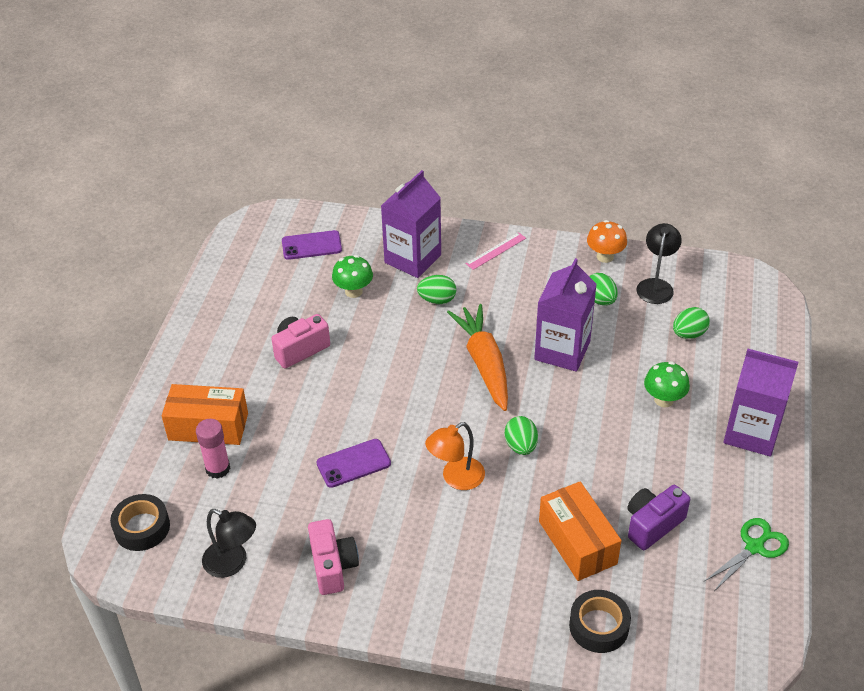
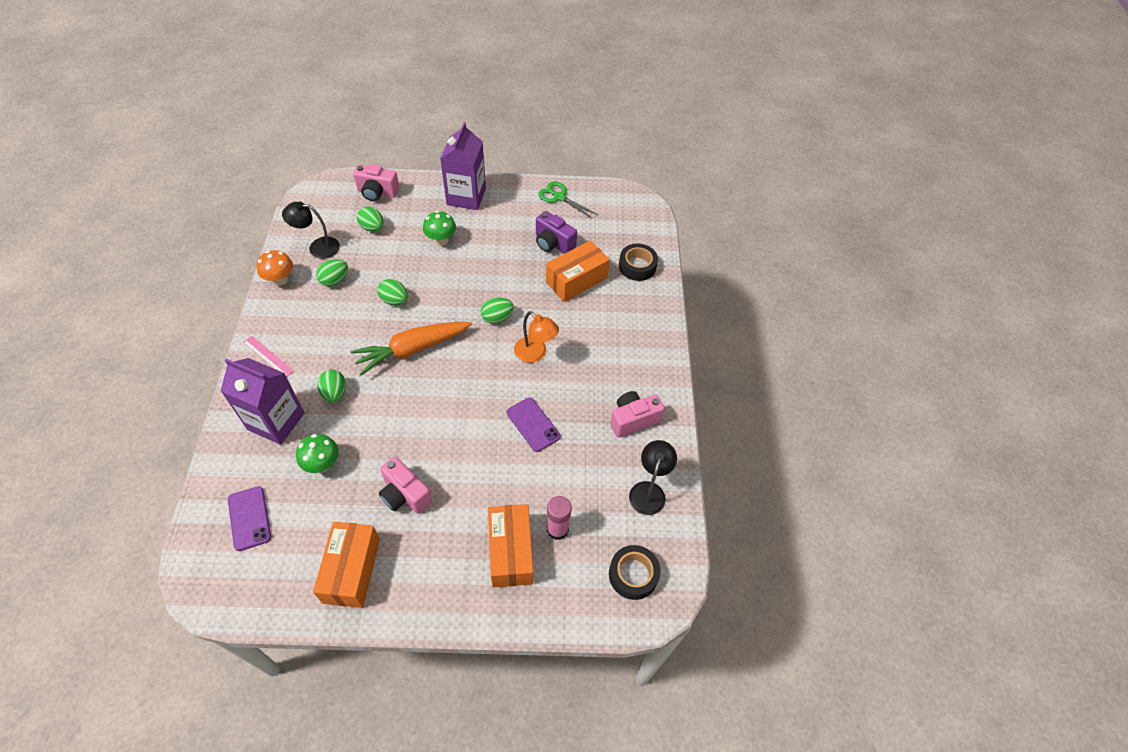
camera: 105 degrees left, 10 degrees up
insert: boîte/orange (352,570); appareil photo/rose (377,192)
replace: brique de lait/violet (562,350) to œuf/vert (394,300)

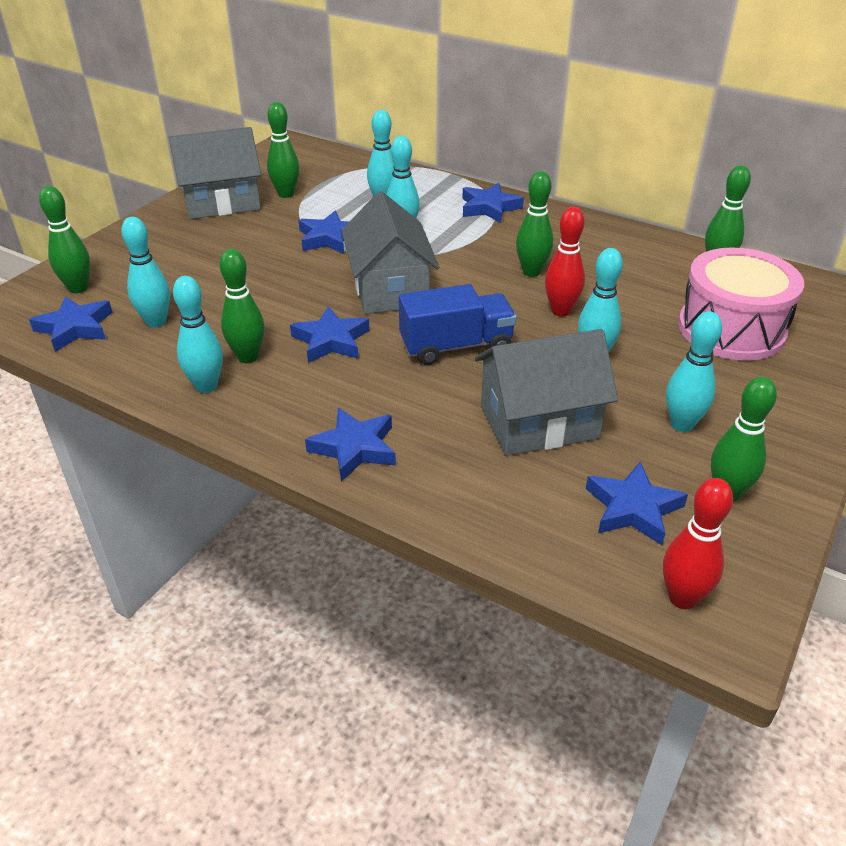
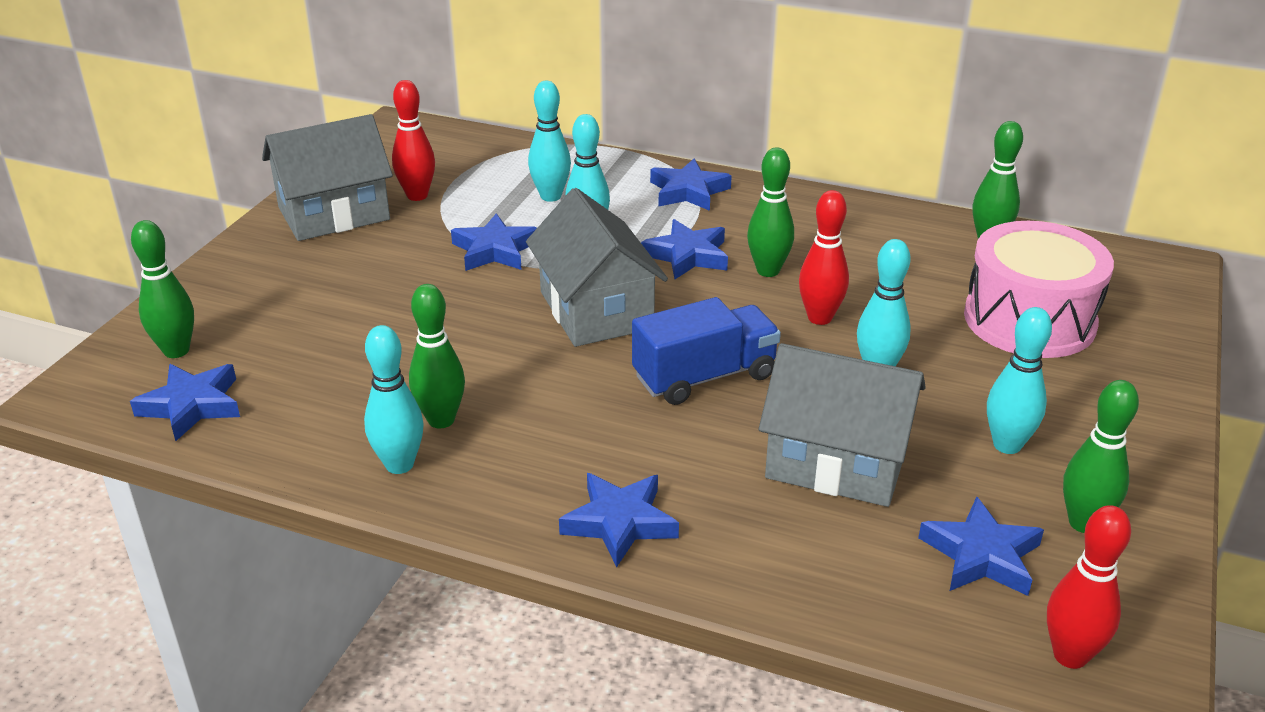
camera: 10 degrees left, 5 degrees down
delete: quille/turquoise (156,322)
move: étoile/bleu (331,340) to (687,255)
recolor: quille/vert (286,194) to quille/rouge (417,195)
rotate: maison/gris (539,422) = (837,462) 45 degrees clockwise

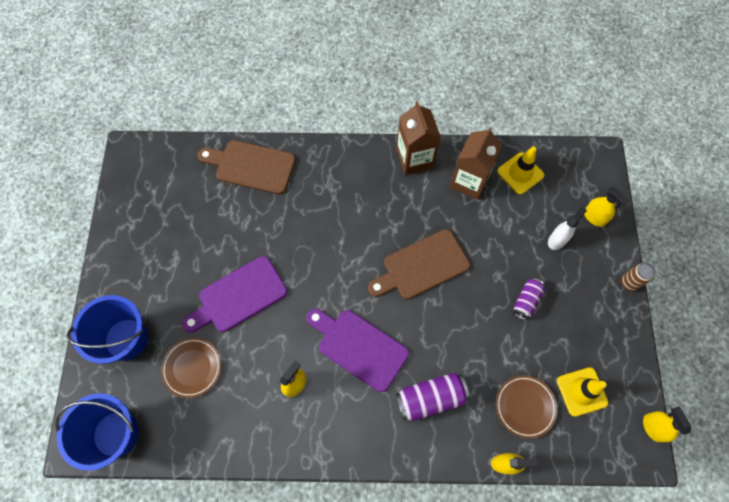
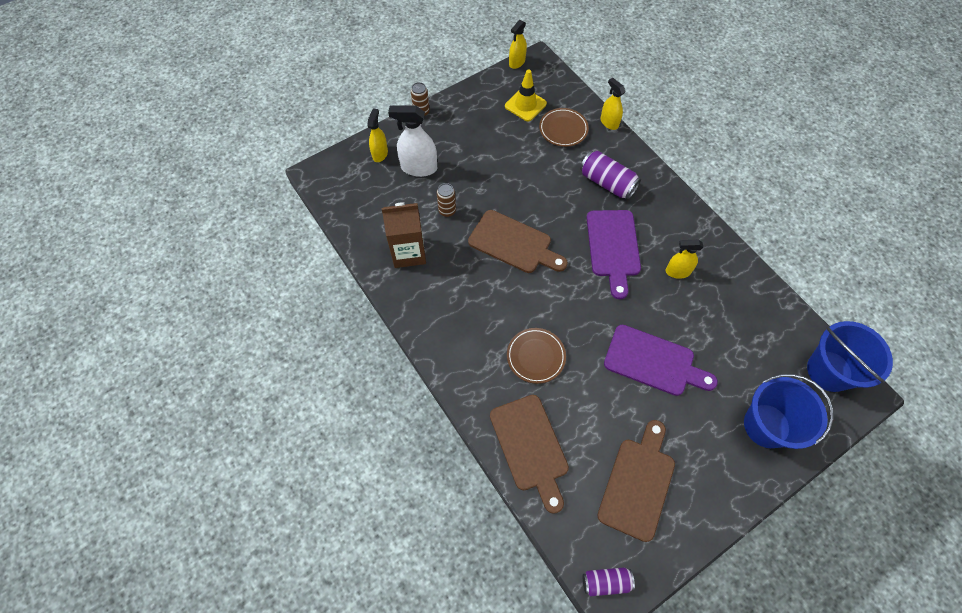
camera: 125 degrees left, 5 degrees down
delete: brique de lait/marron (414,158); cône de chantier/jaune (520,173)
insert: canette/marron (447,211); planche à découper/marron (638,483)
move: assiette/marron (192,368) to (536,356); canette/violet (526,301) to (606,582)
resize: vaporisateur/blanc (557,240) = (419,168) x1.58

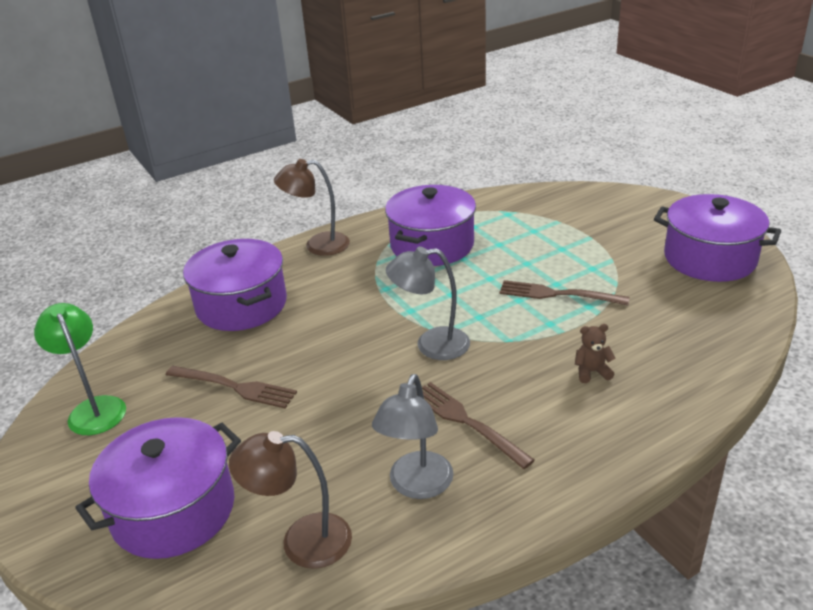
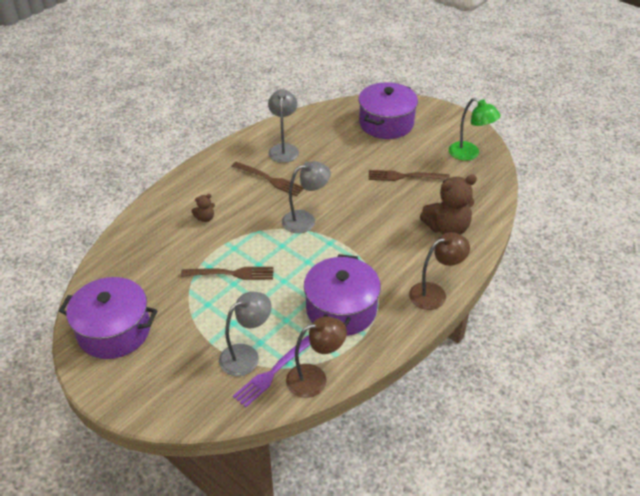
camera: 160 degrees right, 10 degrees up
insert: lampe/gris (246,355); fourchette/violet (272,373)
move: lampe/marron (302,541) to (315,378)
replace: marmite/violet (241,305) to ours en peluche/marron (447,228)

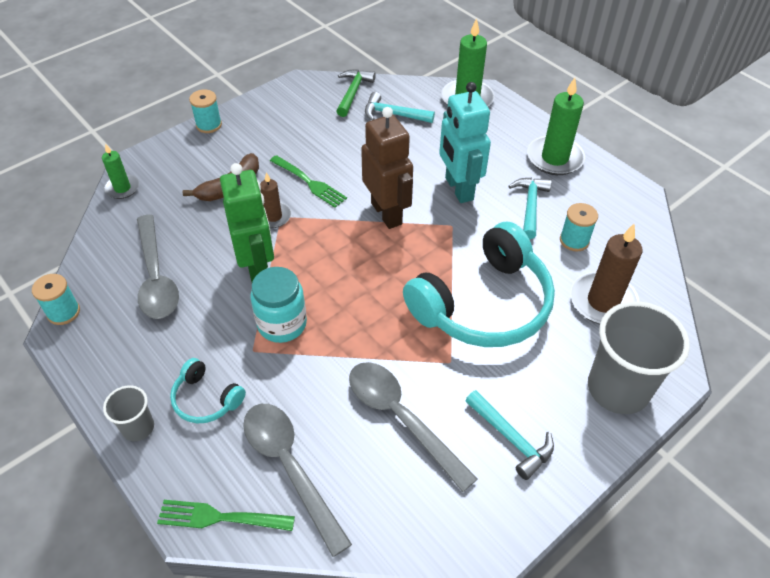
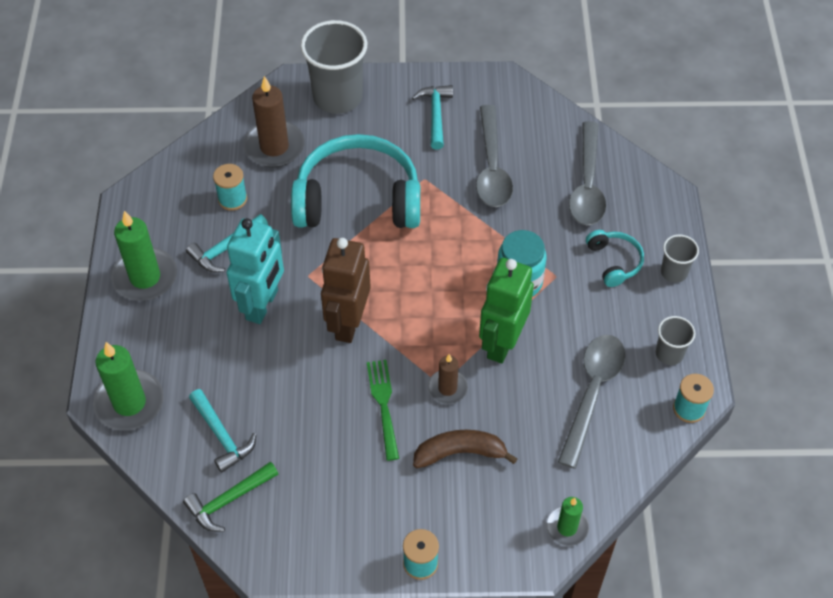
camera: 140 degrees left, 5 degrees up
delete: fourchette/vert (221,517)
insert: gobelet/gris (669,353)

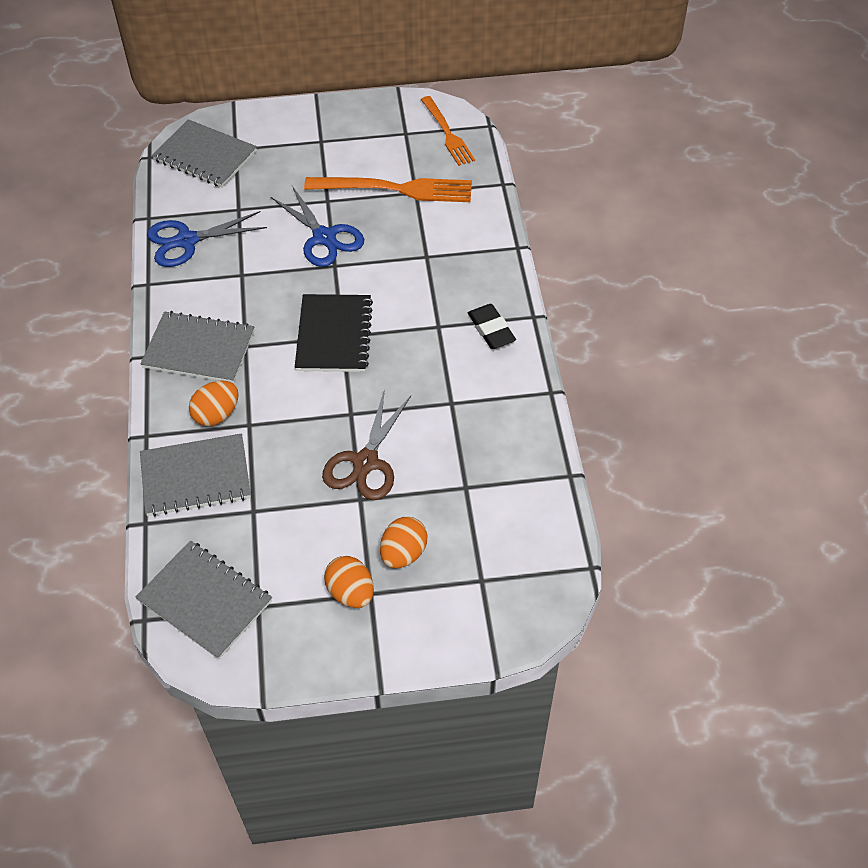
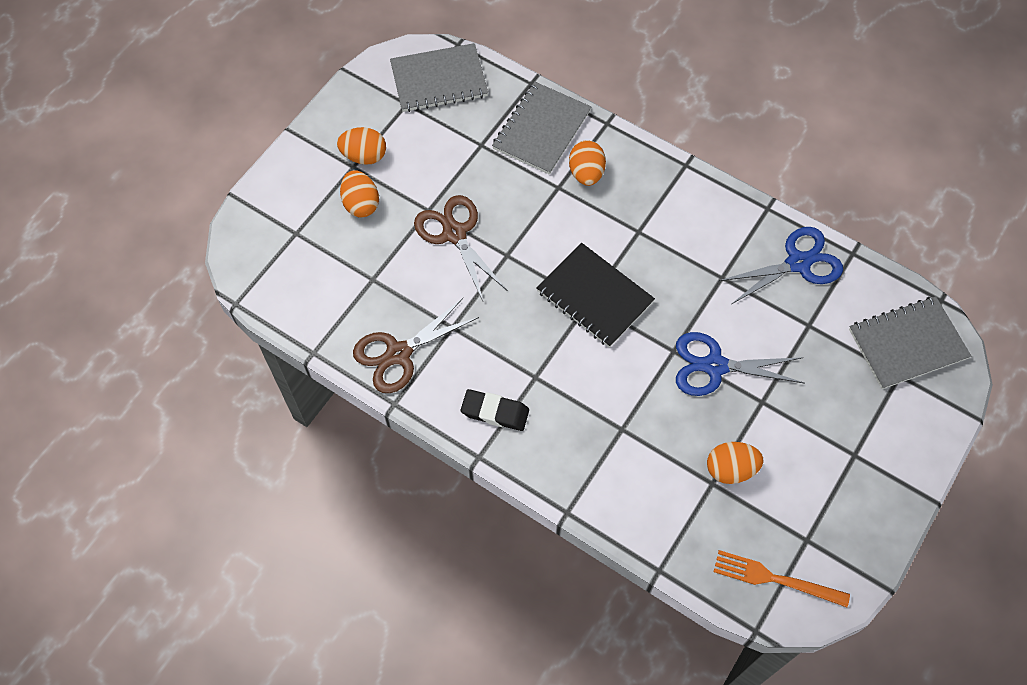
camera: 130 degrees right, 10 degrees up
delete: carnet/gris (199,349)
insert: ciseaux/marron (398,354)
replace: fourchette/orange (396,189) to œuf/orange (730,469)
rotate: ciseaux/bleu (187,241) = (798,263) 45 degrees clockwise

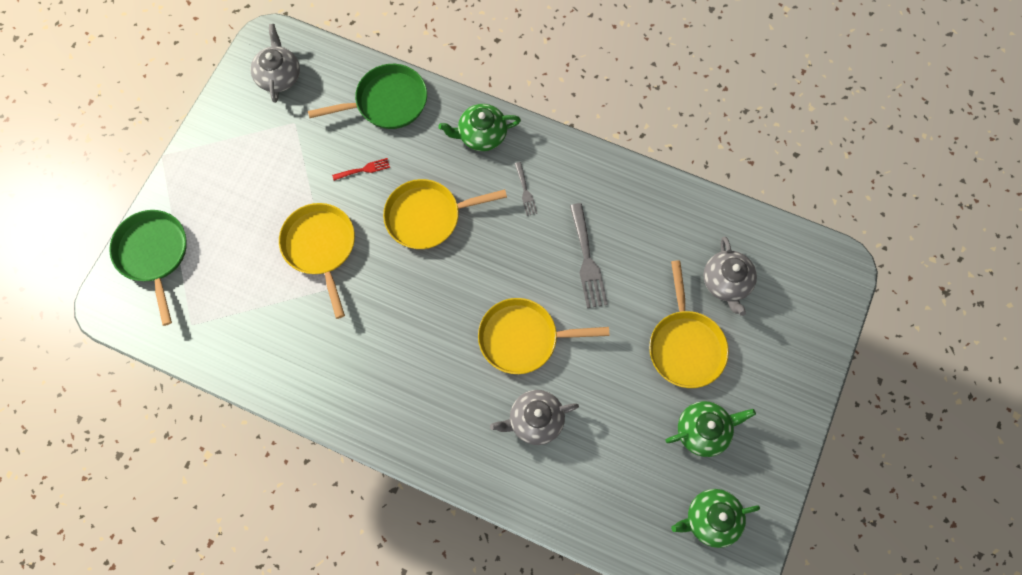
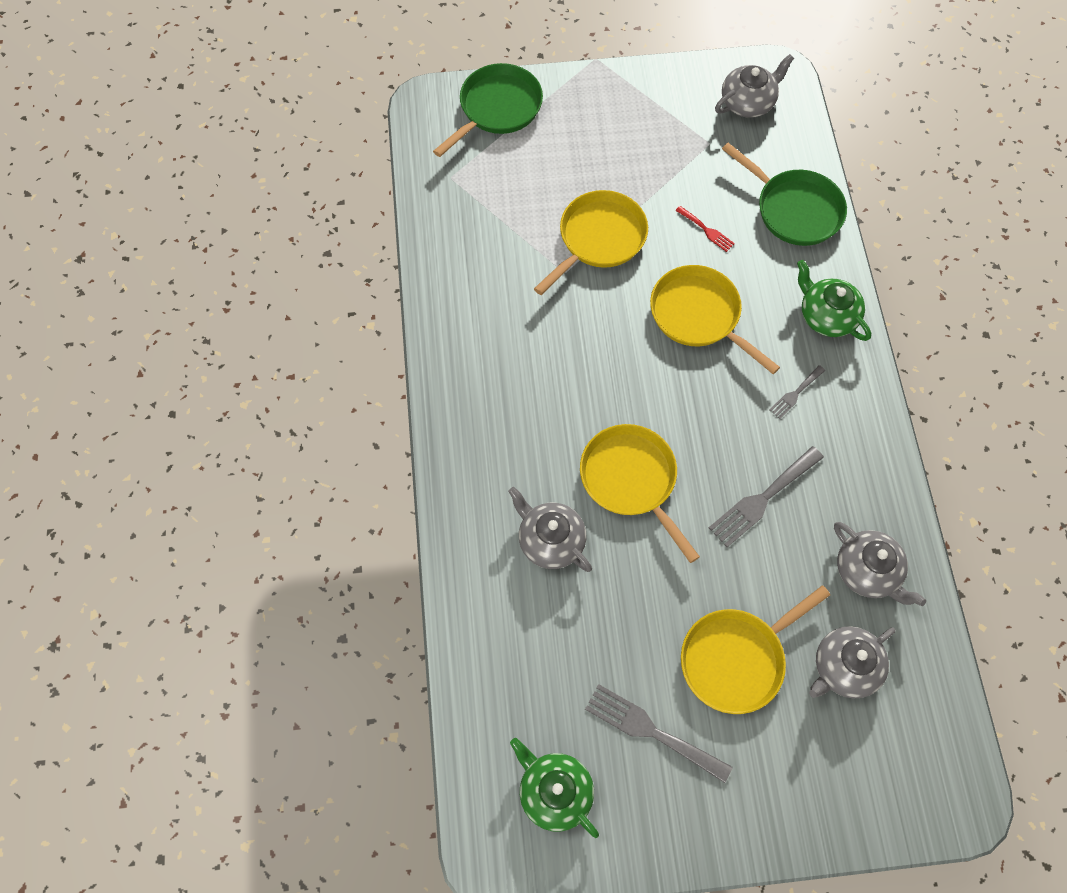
camera: 60 degrees right, 5 degrees down
insert: théière/gris (867,571)
replace: théière/vert (703,430) to fourchette/gris (651,731)

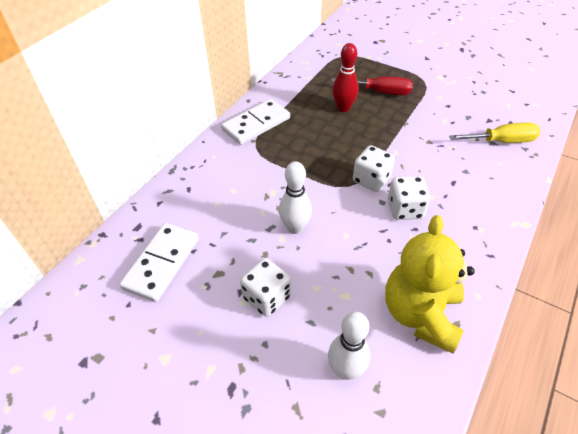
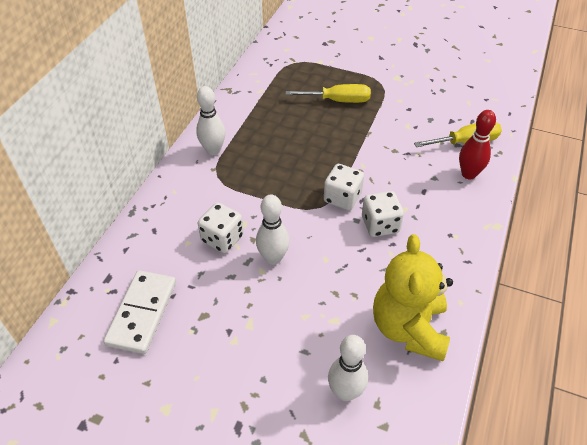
camera: 10 degrees left, 0 degrees up
move: dé/blanc (267,297) to (222,238); quille/rouge (343,108) to (468,174)
replace: domino/blanc (256,124) to quille/blanc (213,150)
recolor: tournevis/rouge (380,92) to tournevis/jaune (338,101)

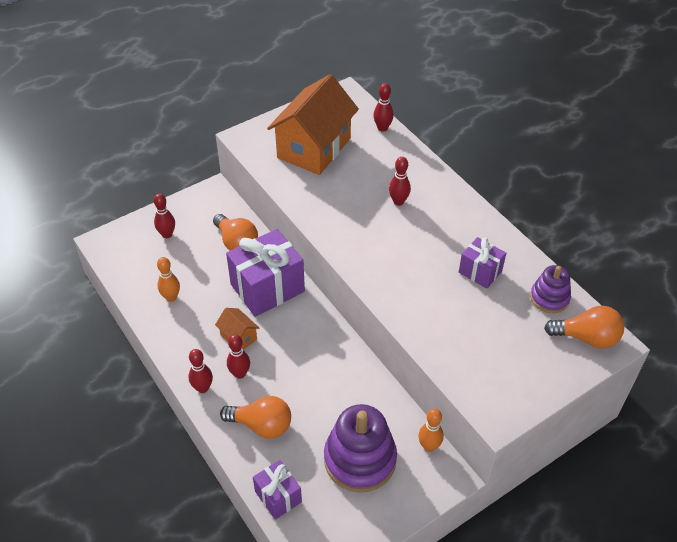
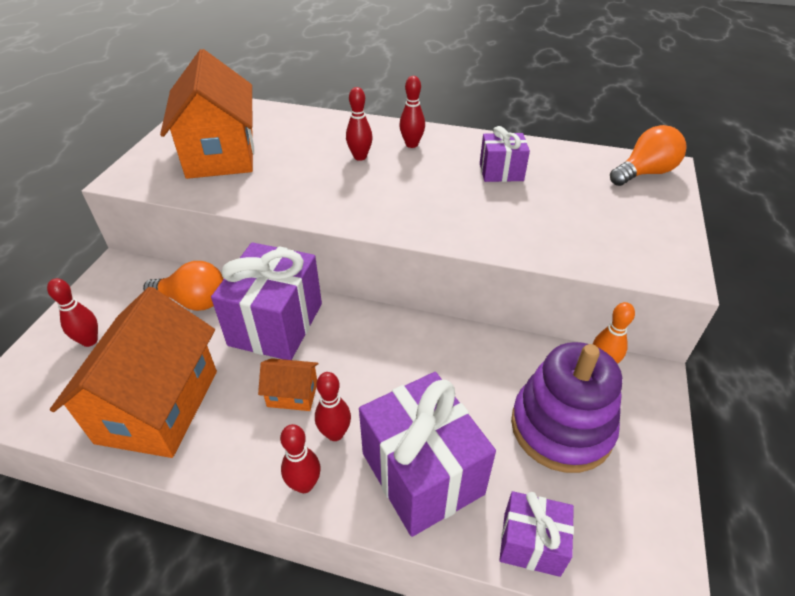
camera: 40 degrees left, 5 degrees down
delete: jouet à empiler/violet (549,298)
move: quille/rouge (382,128) to (411,144)
replace: quille/orange (171,297) to maison/orange (159,406); ampoule/orange (261,425) to cadeau/violet (422,473)

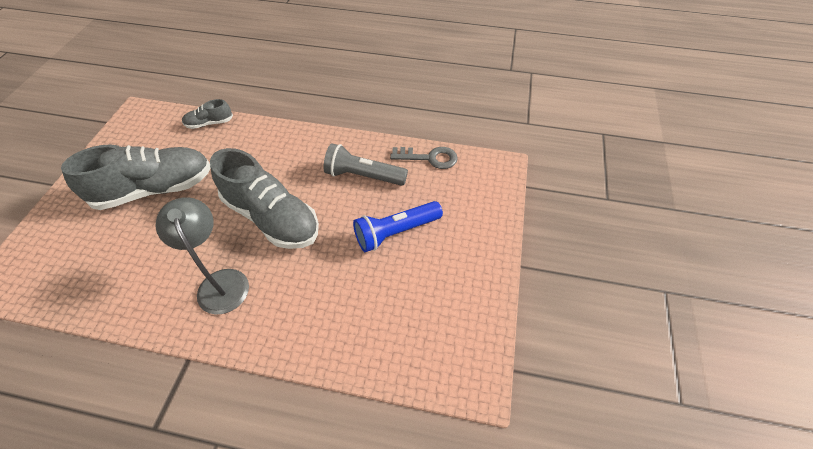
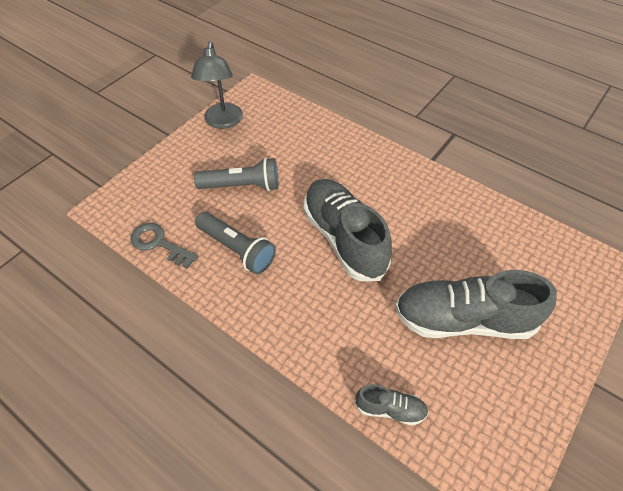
camera: 155 degrees left, 0 degrees up
move: lampe/gris (220,282) to (223,122)
recolor: lampe de poche/bleu (395,232) to lampe de poche/gris (242,186)

